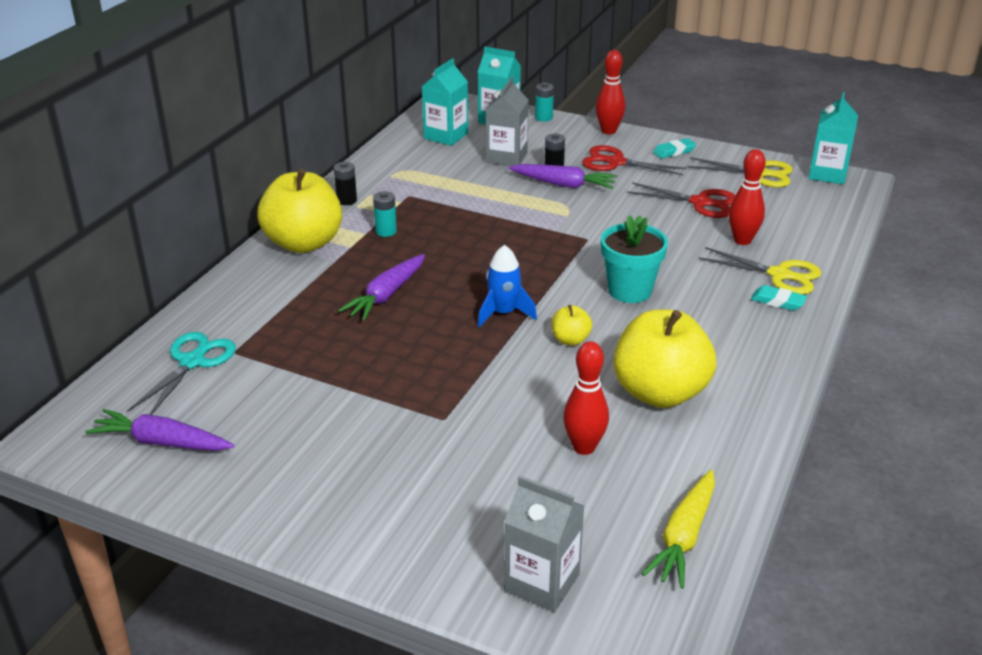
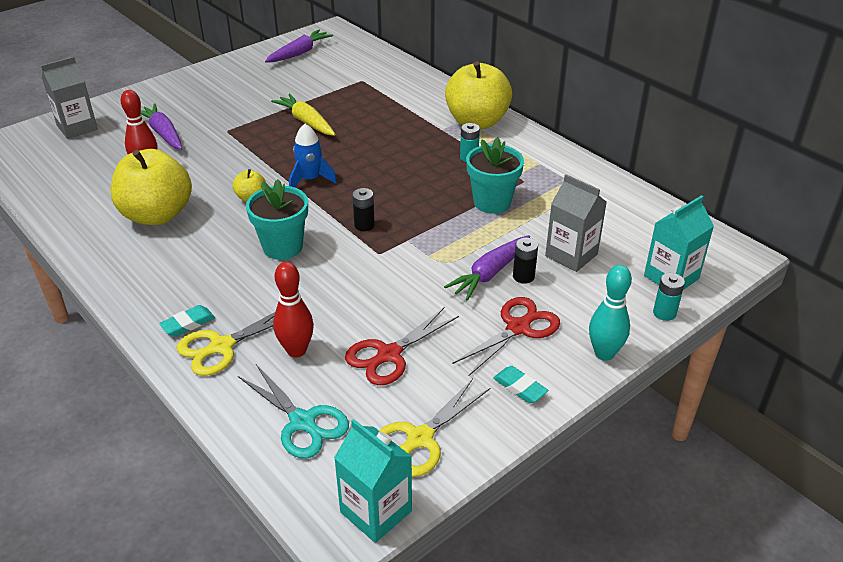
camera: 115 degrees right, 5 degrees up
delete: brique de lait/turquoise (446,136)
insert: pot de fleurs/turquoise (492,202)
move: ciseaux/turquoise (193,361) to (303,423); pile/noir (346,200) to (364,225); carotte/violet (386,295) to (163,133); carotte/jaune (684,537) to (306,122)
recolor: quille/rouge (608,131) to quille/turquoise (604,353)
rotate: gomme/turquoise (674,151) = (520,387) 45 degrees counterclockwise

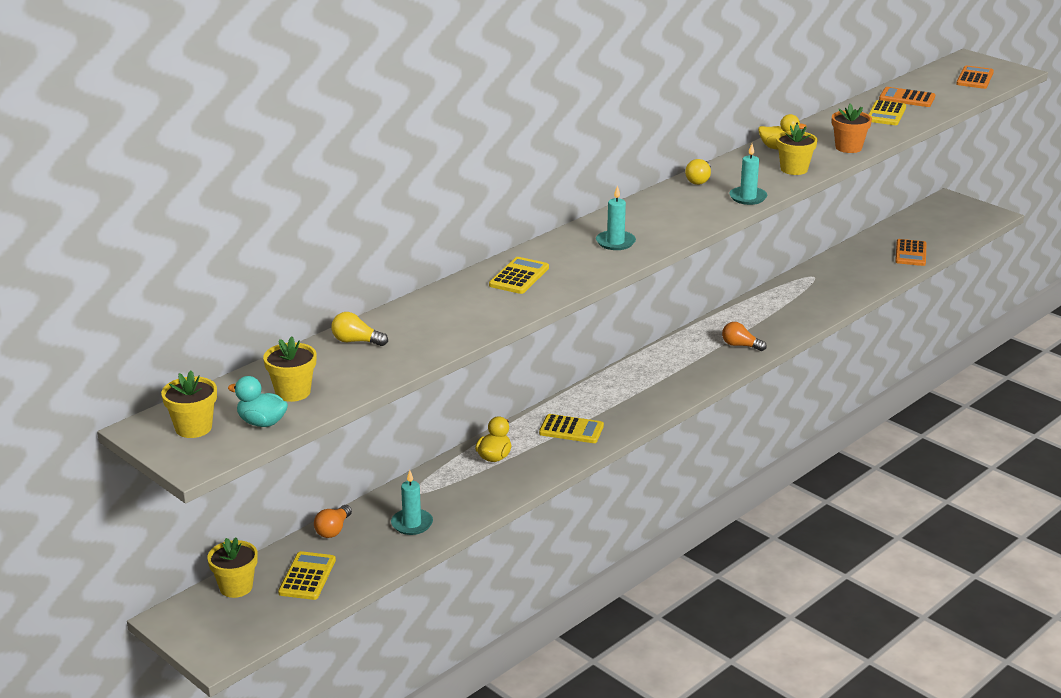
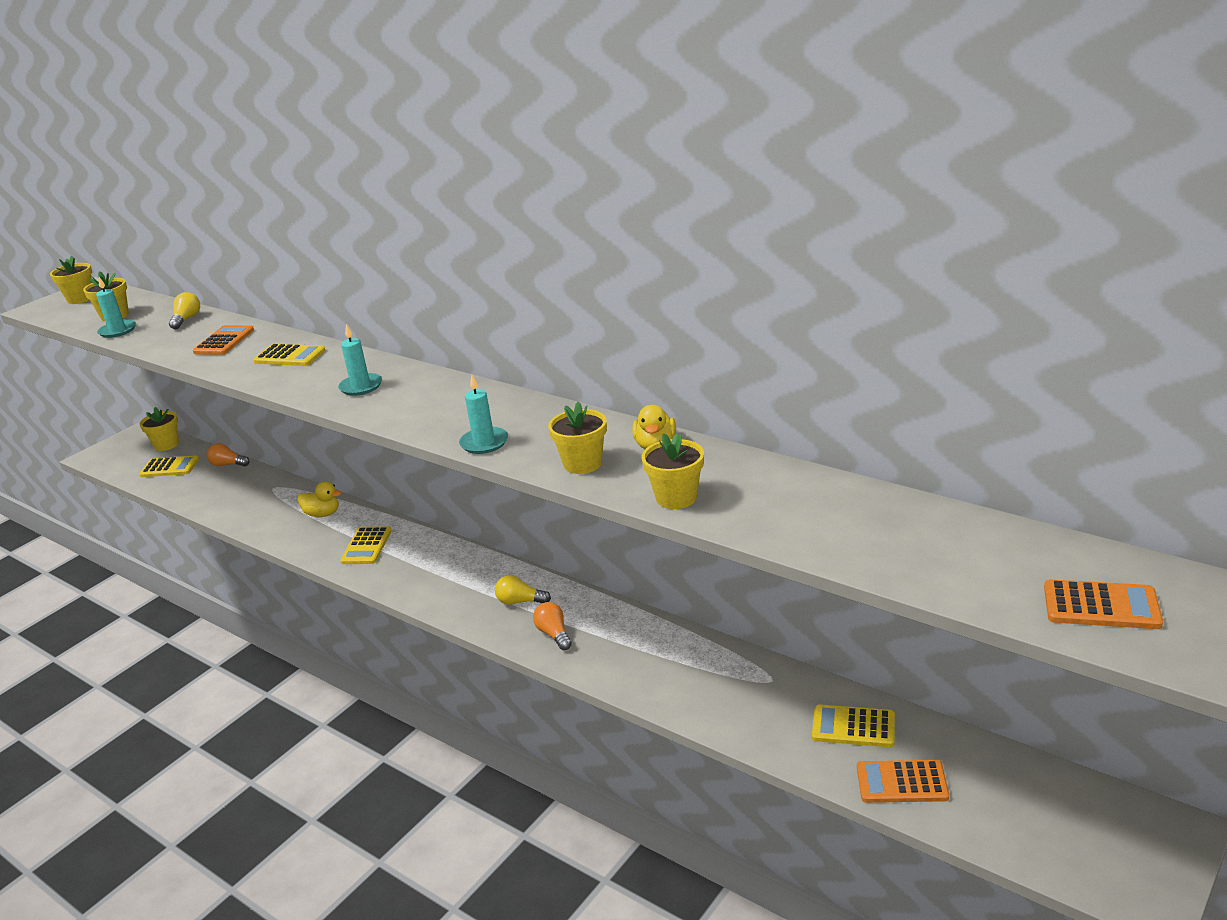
camera: 85 degrees right, 0 degrees up
delete: canard/turquoise (262,422)
move: bougie/turquoise (412,524) to (117,331); ampoule/jaune (699,180) to (520,601); calculatrice/jaune (886,114) to (853,727); calculatrice/orange (907,98) to (224,341)
recolor: pot de fleurs/orange (848,147) to pot de fleurs/jaune (676,498)
rotate: ampoule/orange (740,345) = (554,634) 45 degrees counterclockwise

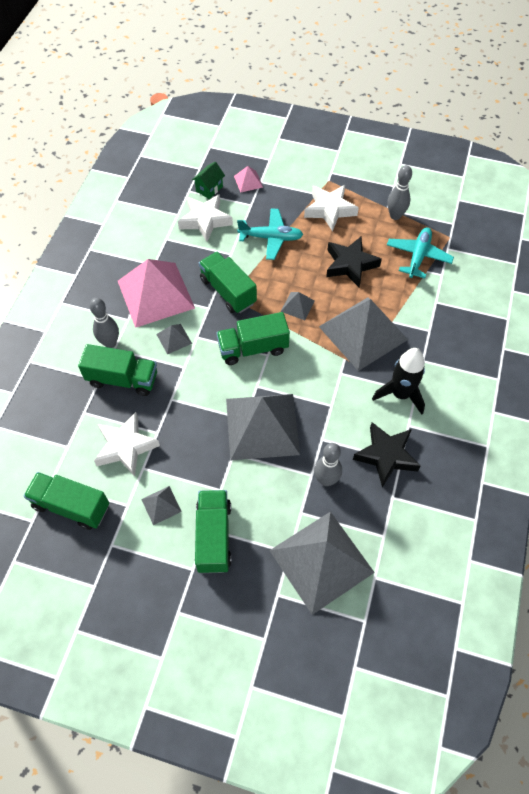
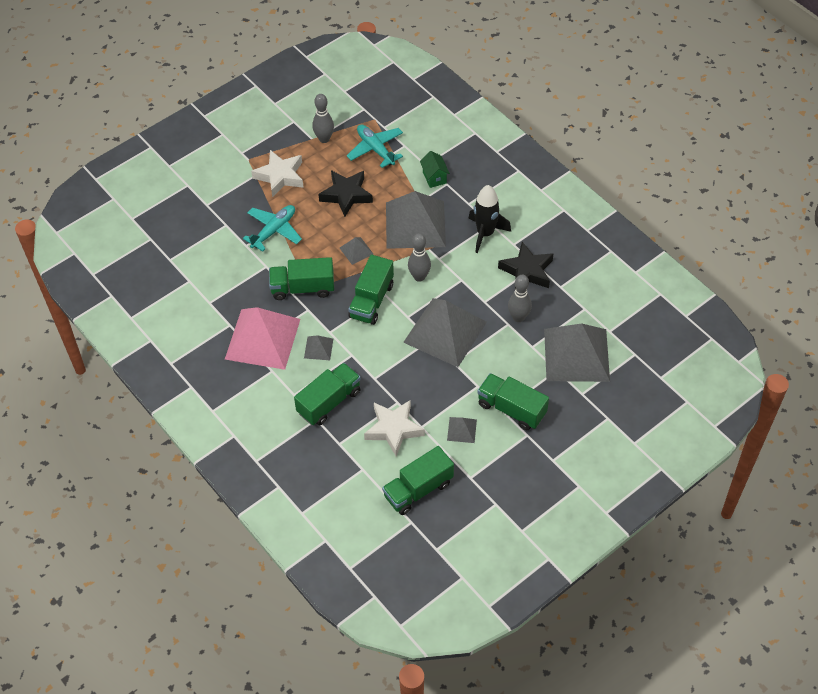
camera: 55 degrees left, 5 degrees down
delete: étoile/blanc (205,220); pyramide/rose (248,181)
move: quille/gris (110,343) to (419,277); maison/vert (209,189) to (434,177)

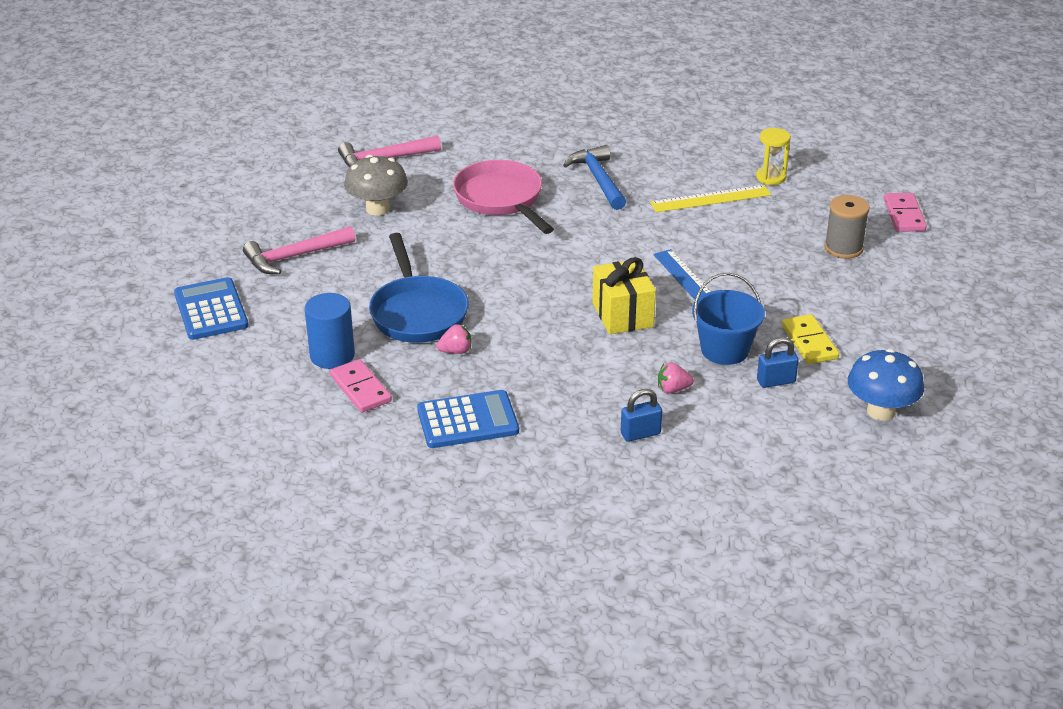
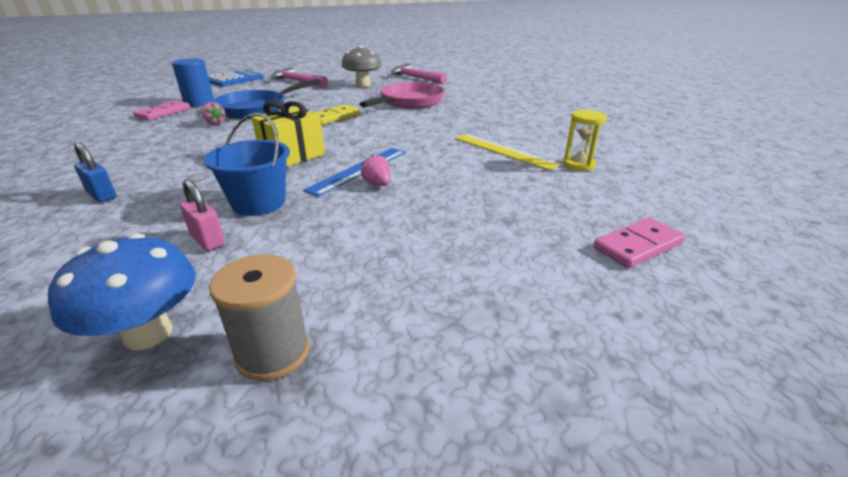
camera: 60 degrees right, 5 degrees down
delete: calculatrice/bleu (467,421); marteau/bleu (598,179)
move: fraise/rose (673,389) to (378,184); domino/jaune (809,342) to (334,117); bobine/gris (843,248) to (273,353)
recolor: cadenas/bleu (776,381) to cadenas/rose (207,240)

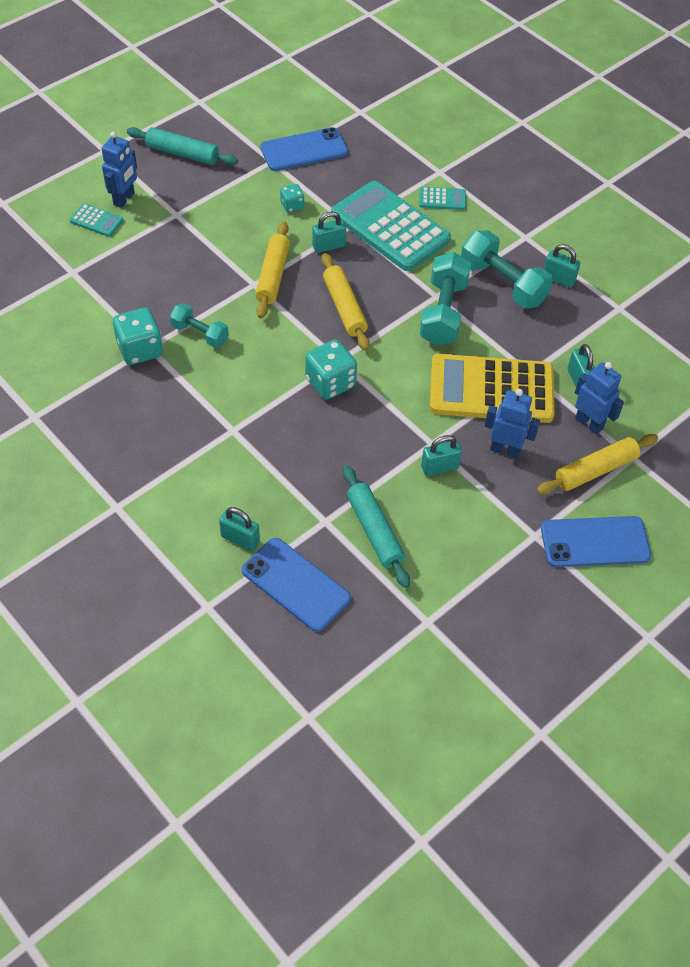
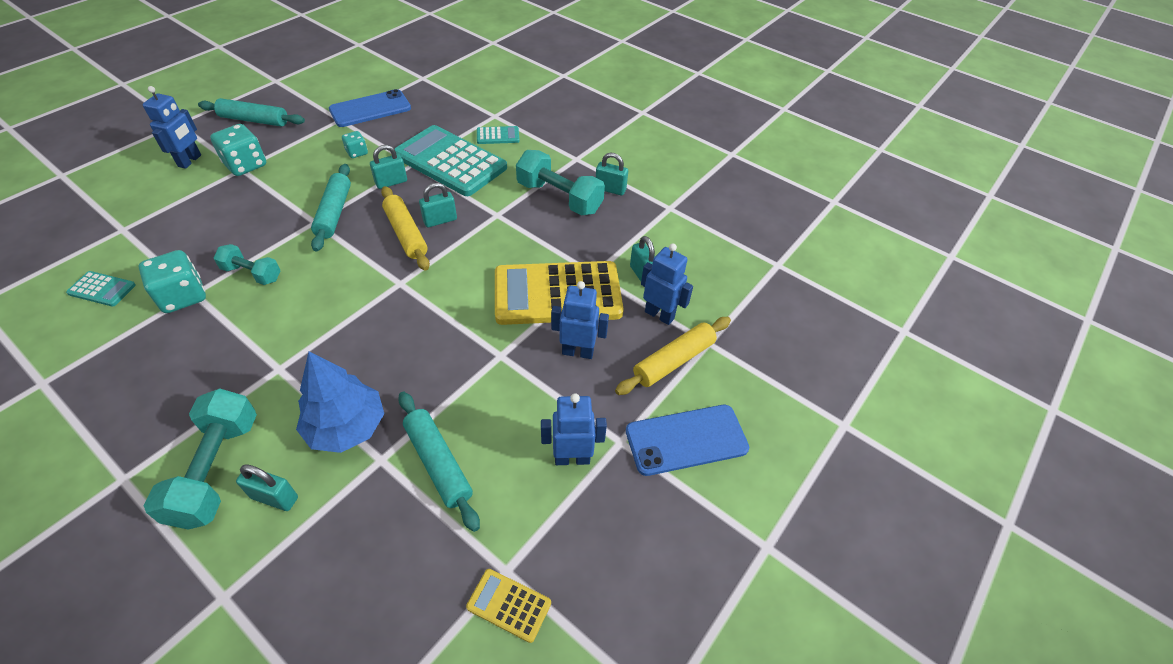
camera: 10 degrees left, 5 degrees down
delete: téléphone/bleu (296,584)
insert: arbre/bleu (346,427); calculatrice/jaune (509,605); robot/bleu (572,458)
move: calculatrice/turquoise (96,221) to (102,289); dé/turquoise (330,382) to (245,165); haltère/turquoise (443,313) to (217,470); cadenas/turquoise (439,467) to (440,220)
recolor: rouleau à pâtisserie/jaune (273,276) to rouleau à pâtisserie/turquoise (334,213)

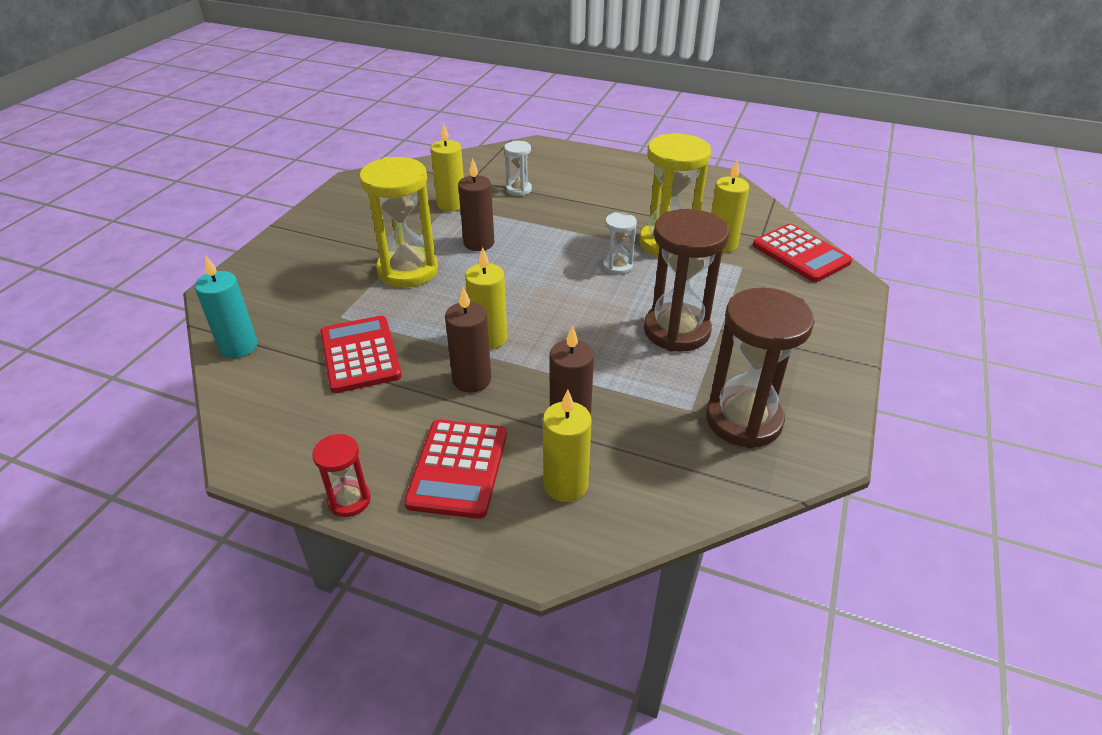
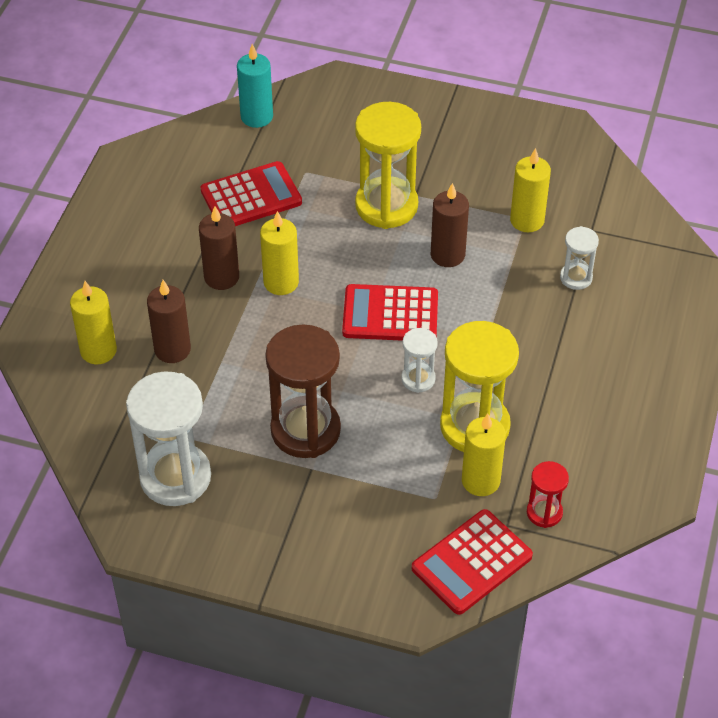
camera: 85 degrees right, 10 degrees up
move: sablier/rouge (349,500) to (544,512); calculatrice/rouge (458,468) to (390,314)
recolor: sablier/marron (743,420) to sablier/blanc (175,477)

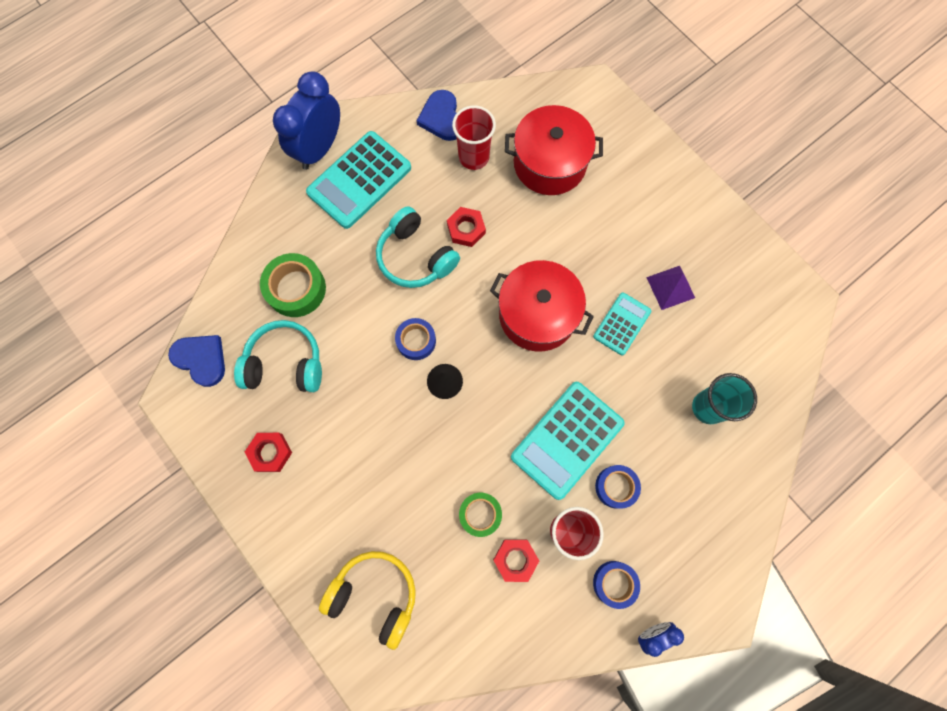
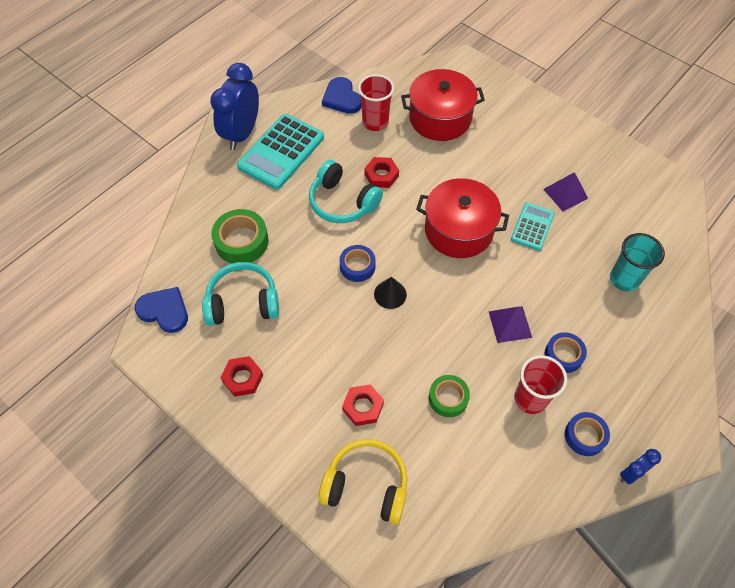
camera: 10 degrees left, 15 degrees down
move: écrou/rouge (515,559) to (363,407)
replace: calculatrice/turquoise (567,440) to pyramide/violet (510,324)

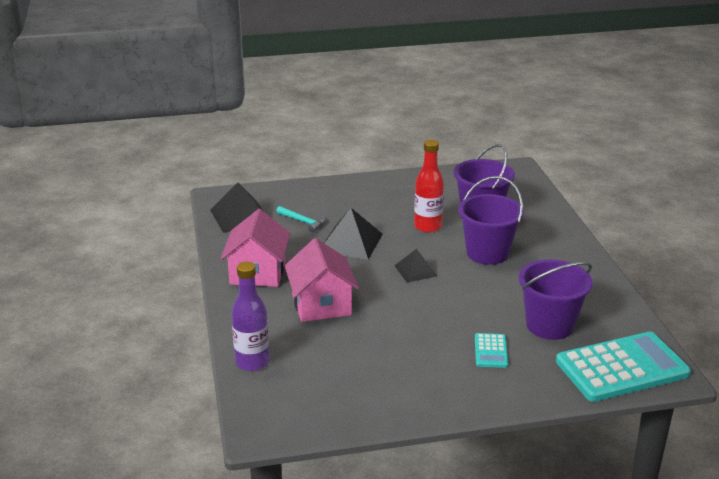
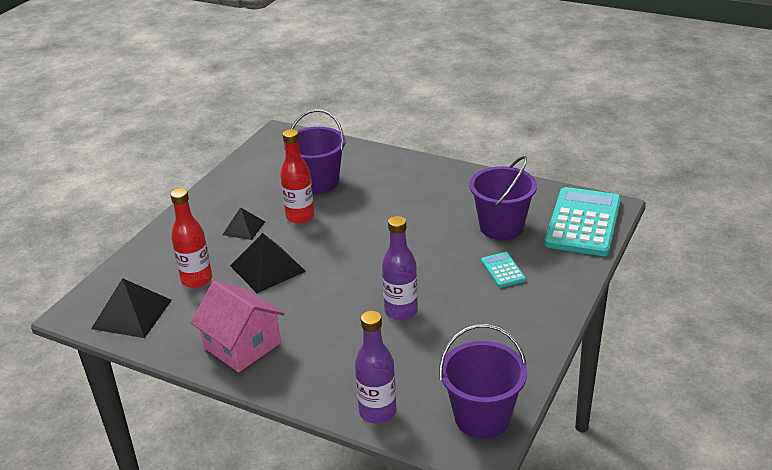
camera: 50 degrees left, 5 degrees up
delete: maison/rose (321,304)
insert: bouteille/violet (401,311)
move: pyramide/noir (415,270) to (244,228); seau/violet (487,253) to (482,417)
replace: marteau/turquoise (303,221) to bouteille/rouge (197,280)
rotate: calculatrice/turquoise (491,351) = (503,270) 150 degrees counterclockwise

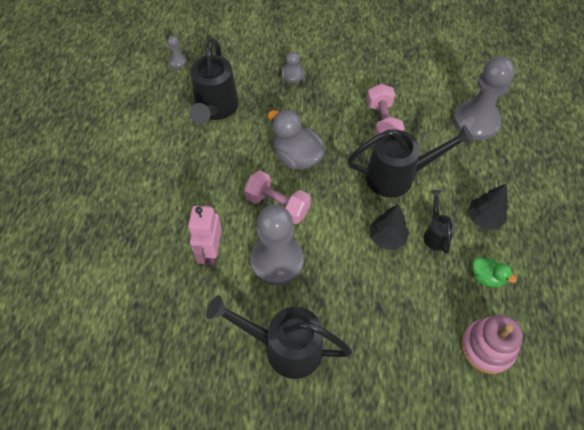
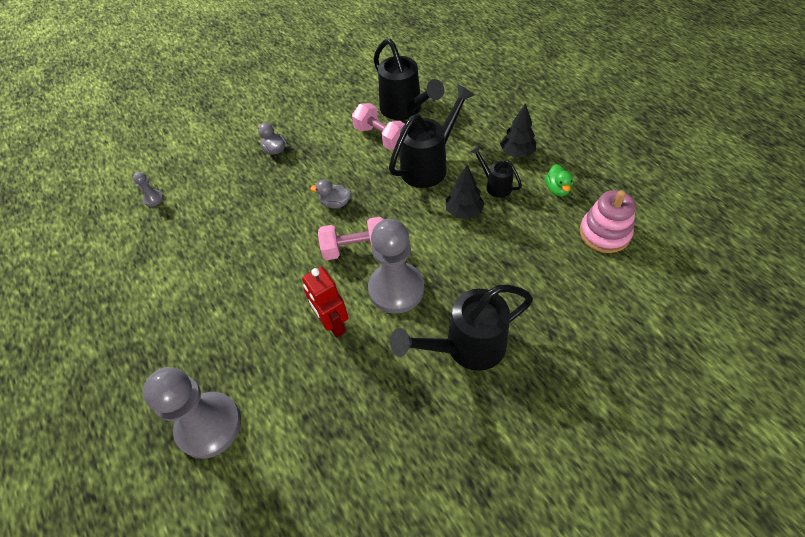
camera: 35 degrees left, 5 degrees down
move: arrosoir/noir (215,109) to (405,110); pion/gris (476,121) to (209,425)
recolor: robot/rose (210,252) to robot/rouge (332,323)
rotate: canard/vert (486,277) = (557,189) 90 degrees clockwise
resize: canard/gris (296,156) = (335,203) x0.55

